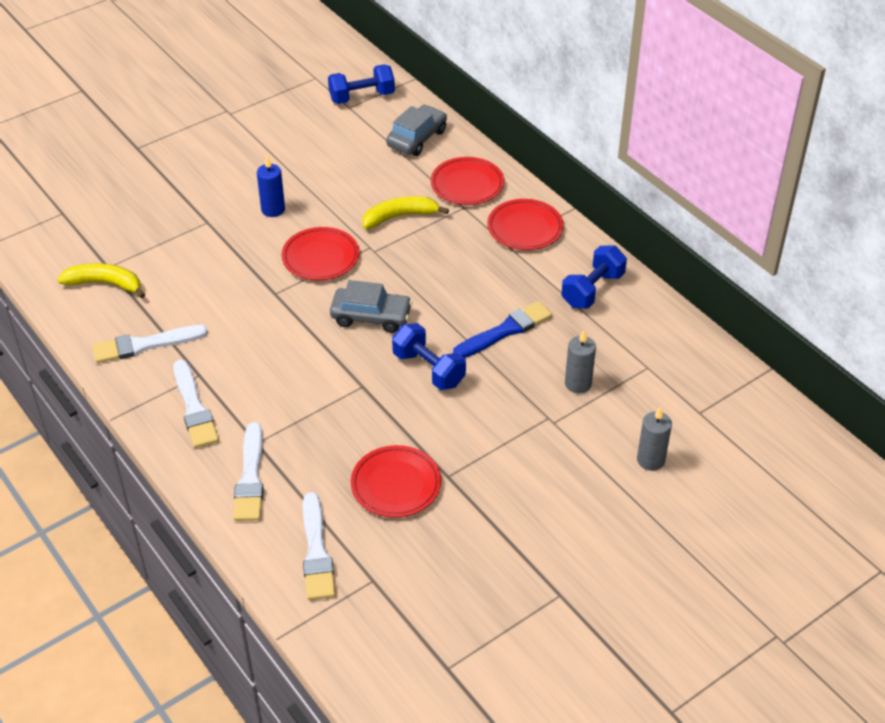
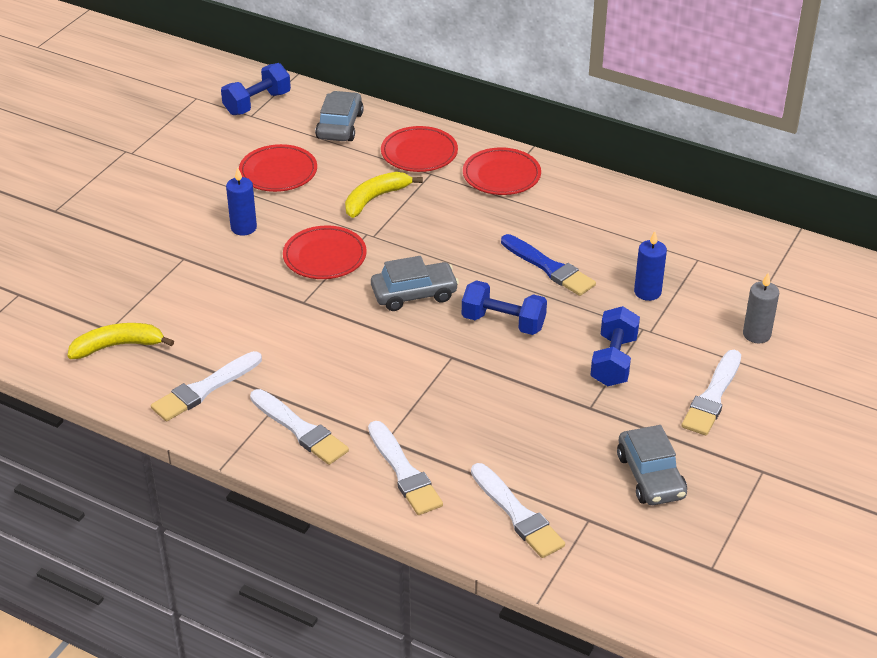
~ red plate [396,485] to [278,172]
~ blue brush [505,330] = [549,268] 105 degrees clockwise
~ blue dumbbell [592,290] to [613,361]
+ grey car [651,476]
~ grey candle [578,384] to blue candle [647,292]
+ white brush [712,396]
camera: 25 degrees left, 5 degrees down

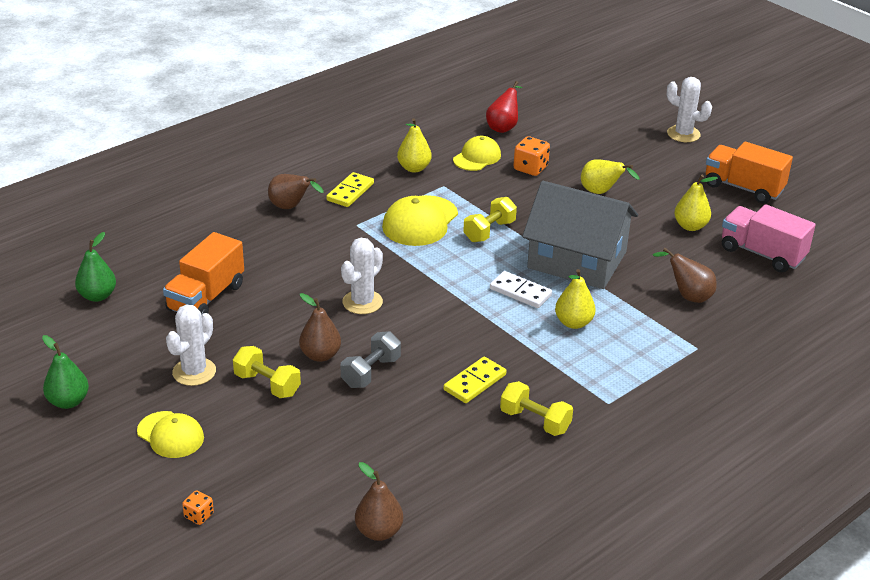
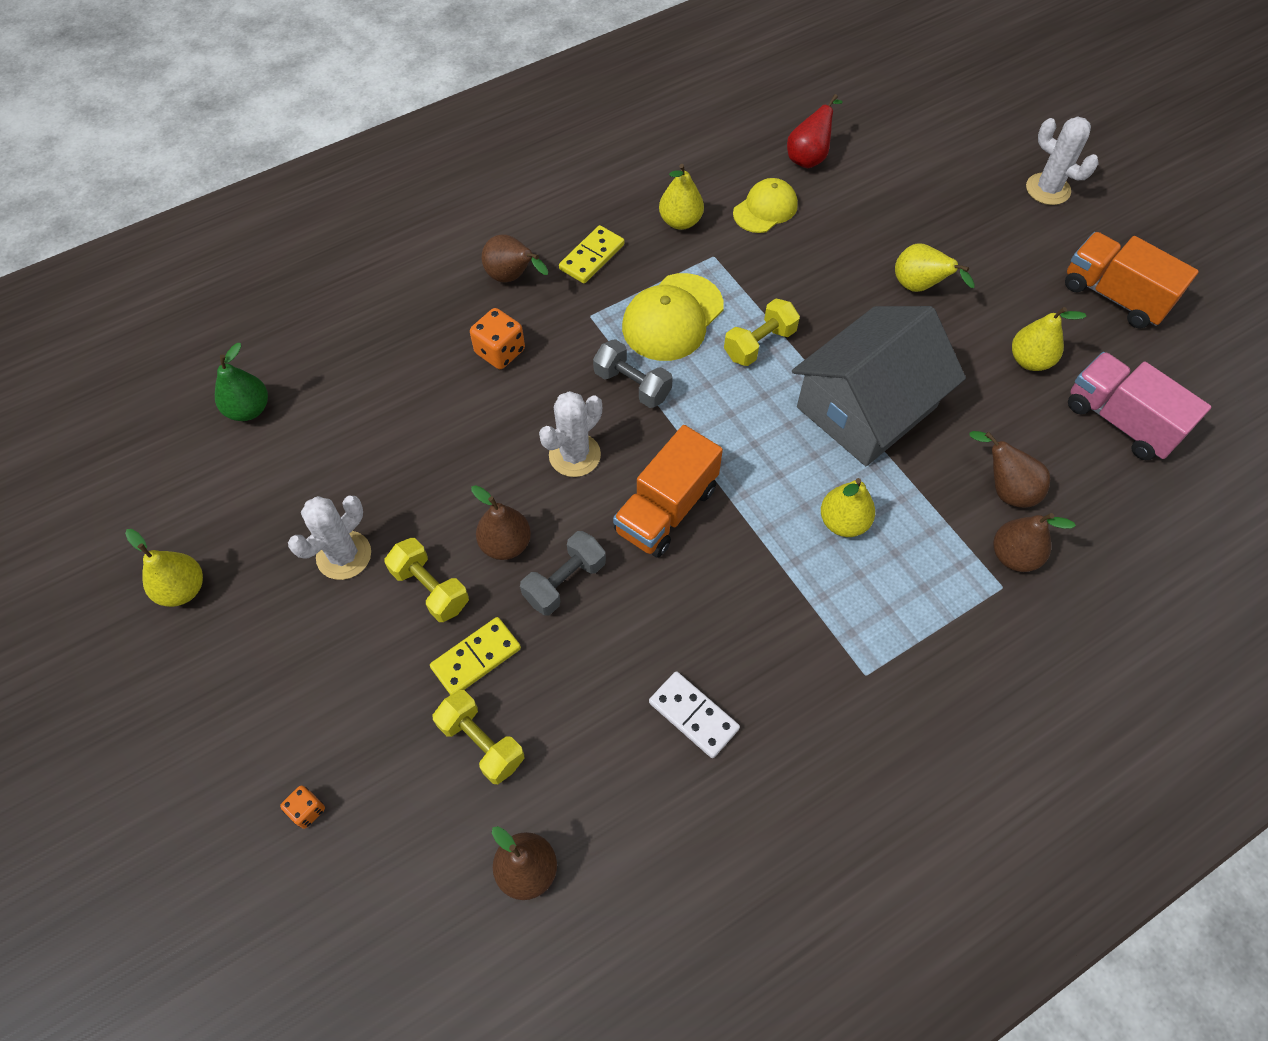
~ green pear [68,401] to yellow pear [183,589]
~ yellow domino [475,382] to [476,658]
~ yellow dumbbell [535,421] to [481,743]
~ orange dice [530,168] to [500,351]
+ grey dumbbell [632,385]
~ orange truck [206,297] to [666,509]
~ white domino [520,292] to [693,715]
~ grey house [577,260] = [866,407] 75 degrees counterclockwise
+ brown pear [1013,556]
- yellow cap [170,435]
camera: 10 degrees right, 25 degrees up

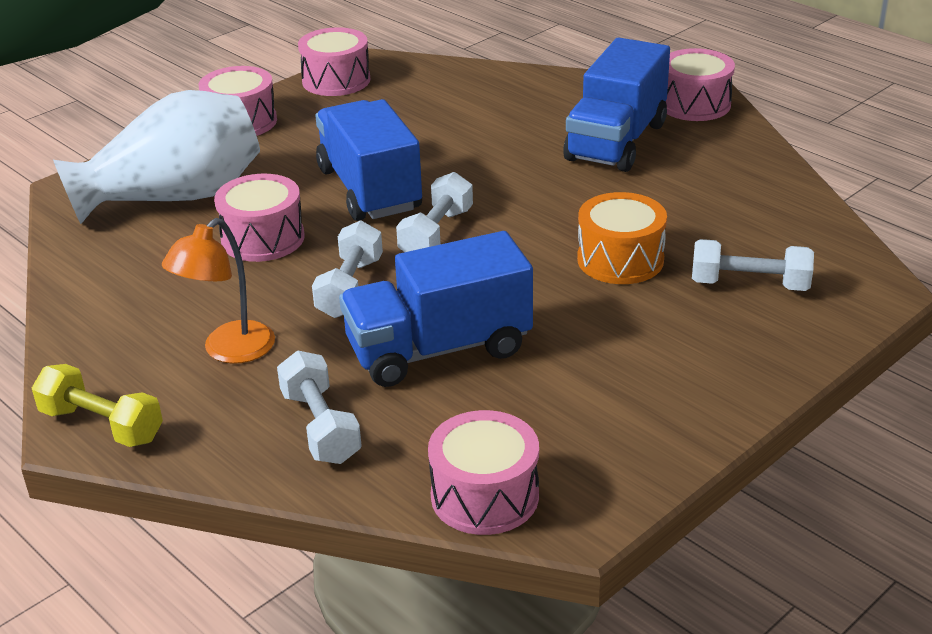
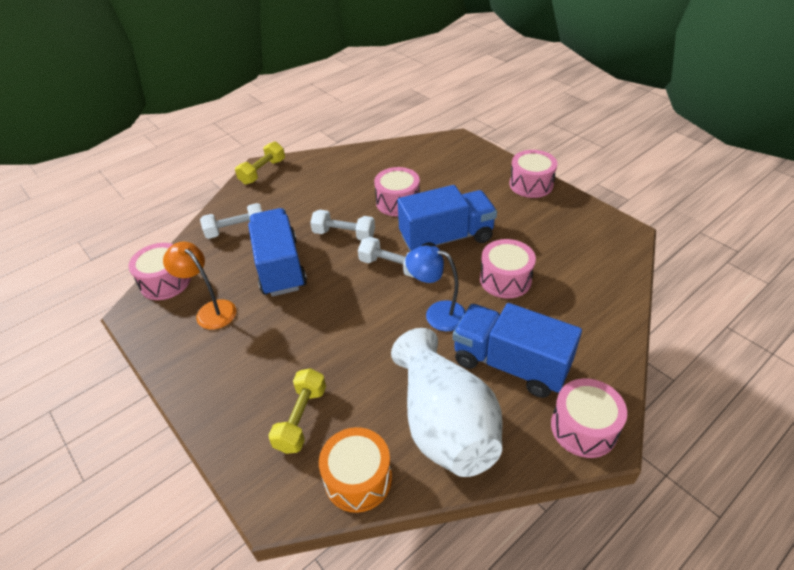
~ orange lamp [229,351] to [211,310]
~ white dumbbell [749,284] to yellow dumbbell [301,418]
~ orange drum [620,259] to [358,478]
~ white vase [175,197] to [445,424]
+ blue lamp [437,314]
~ pink drum [336,80] to [505,279]
camera: 95 degrees right, 10 degrees up

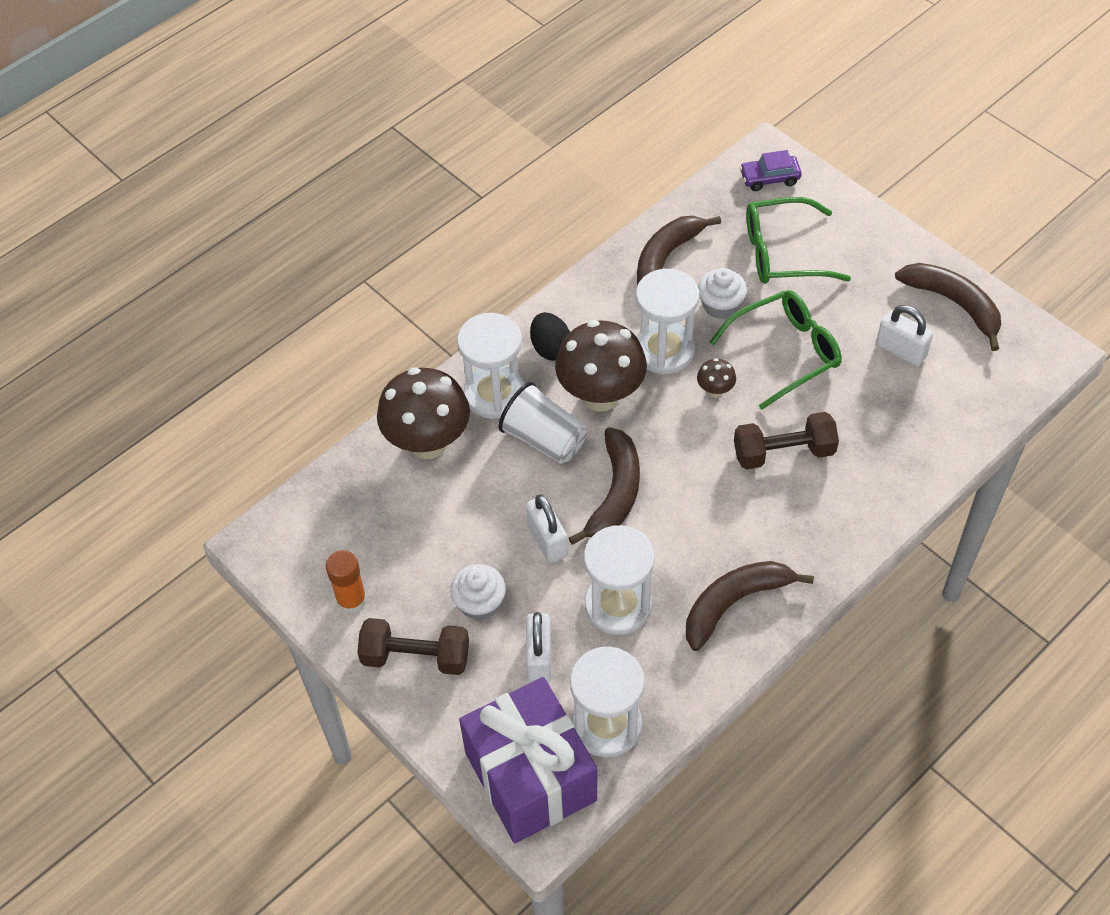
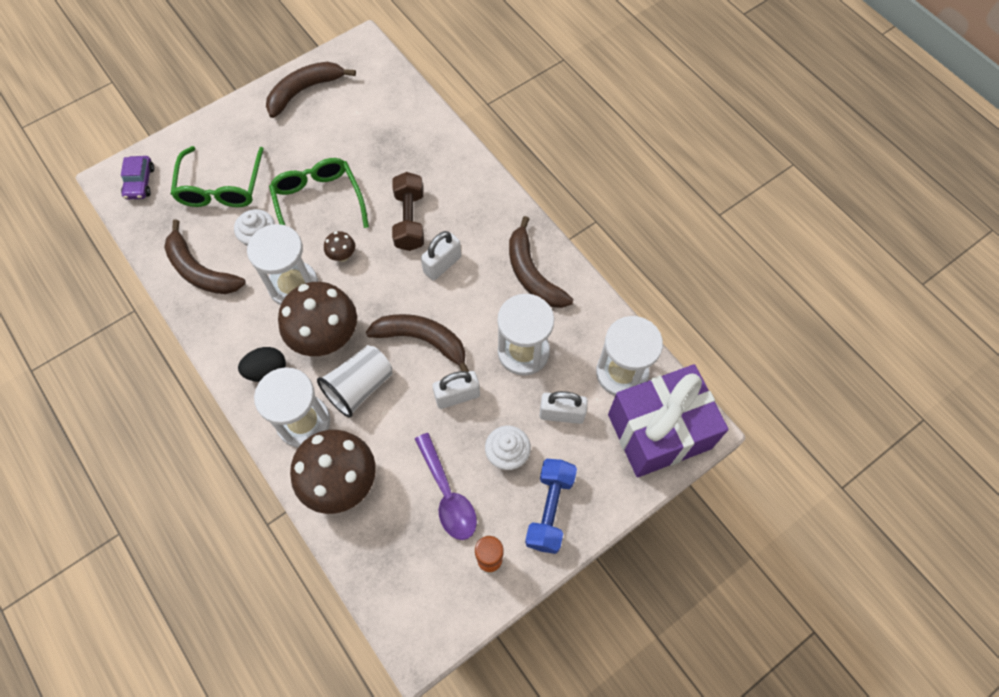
+ purple spoon [447,495]
~ white padlock [900,351] to [442,265]
~ brown dumbbell [416,657] to blue dumbbell [549,509]
camera: 85 degrees left, 10 degrees up

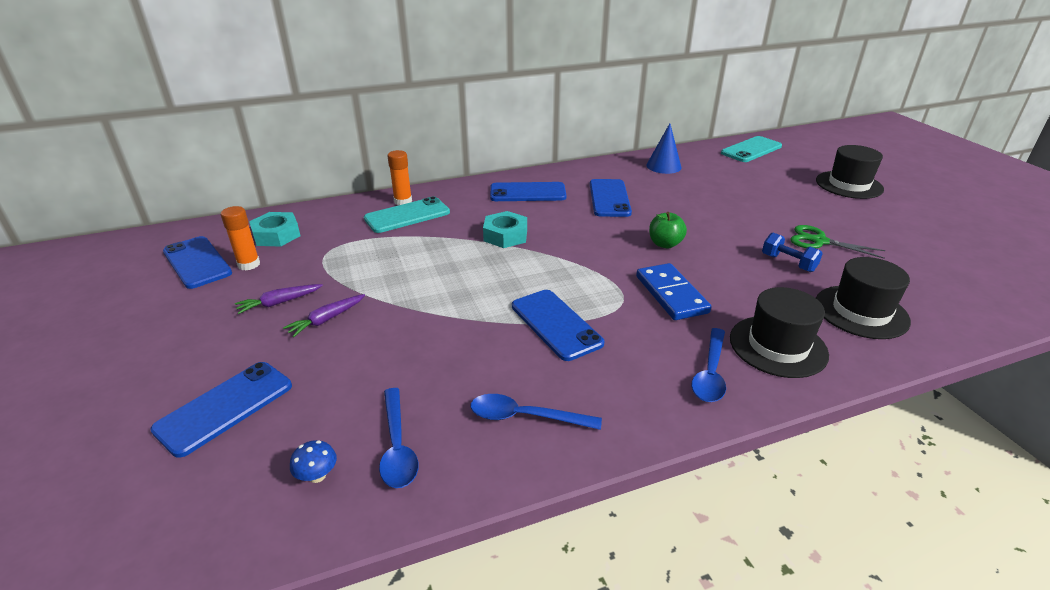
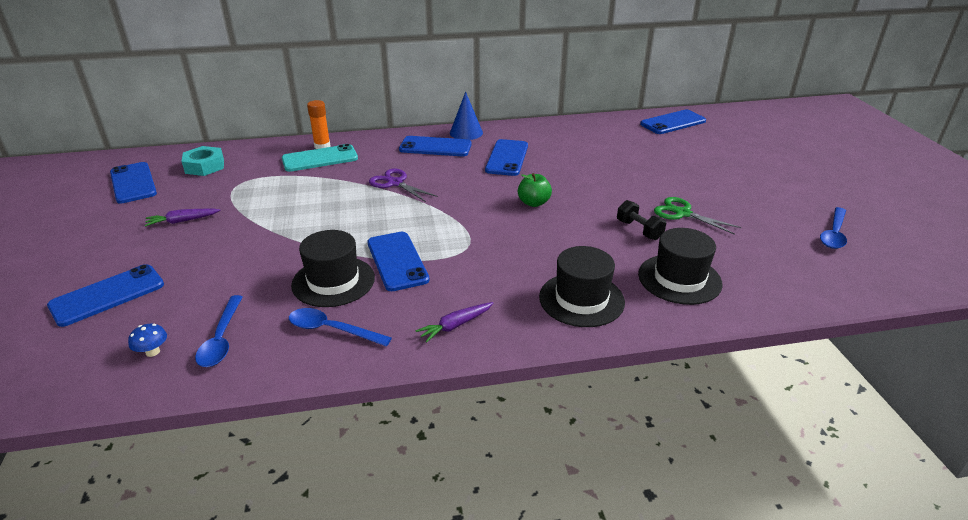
~ black hat [849,185] to [333,281]
~ turquoise nut [505,235] to purple scissors [395,183]
~ purple carrot [326,319] to [455,325]
~ blue cone [663,166] to [466,133]
~ blue dumbbell [788,263] to black dumbbell [639,230]
~ turquoise phone [751,150] to blue phone [673,123]
~ blue spoon [710,373] to [833,234]
- orange glue stick [249,264]
- blue domino [671,294]
camera: 10 degrees right, 0 degrees up

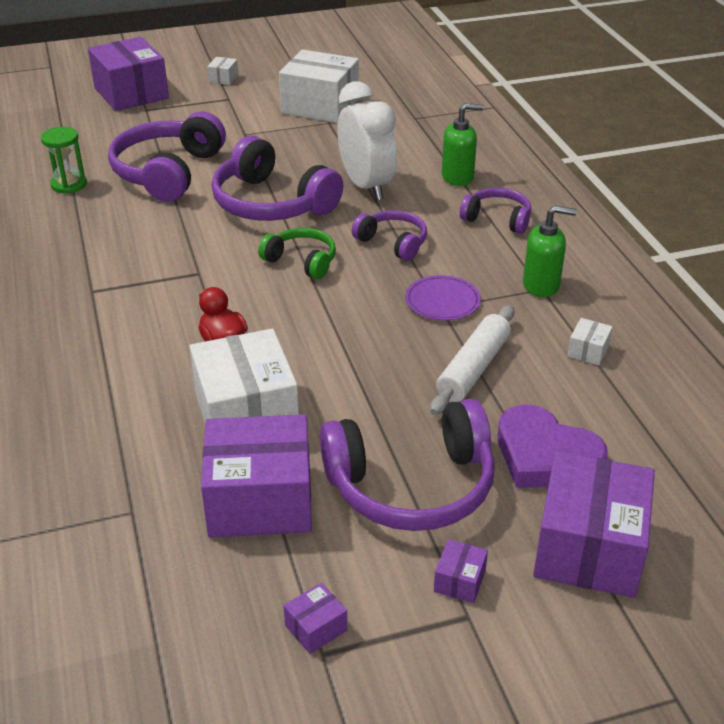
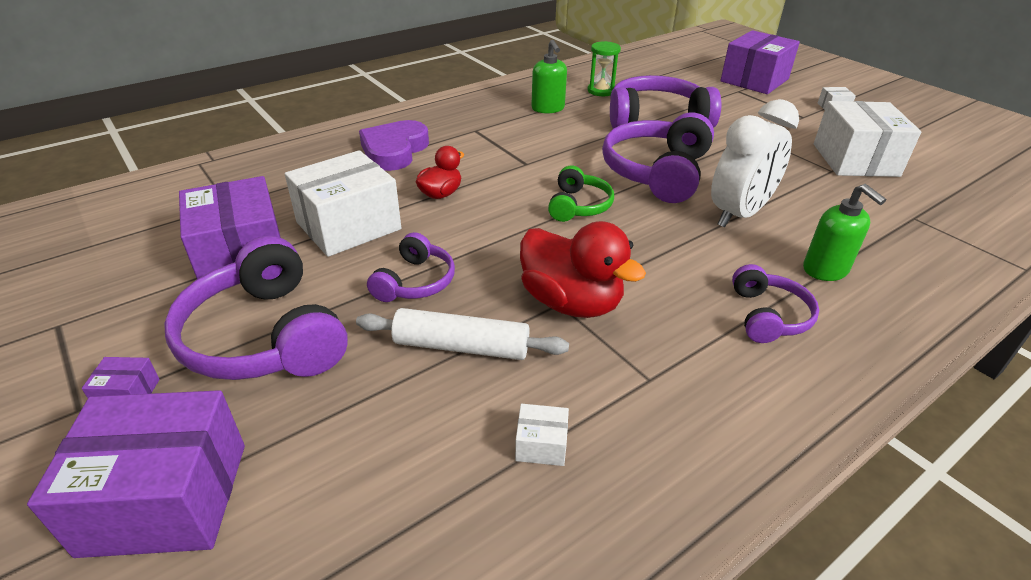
~ purple heart [545,456] to [394,150]
~ purple headphones [393,242] to [415,282]
~ purple plate [442,301] to red duck [571,302]
~ green soap dispenser [541,285] to [548,108]
- purple box [316,628]
camera: 70 degrees right, 0 degrees up

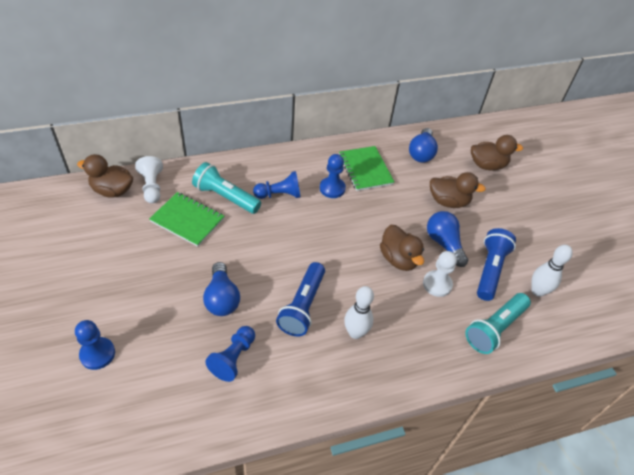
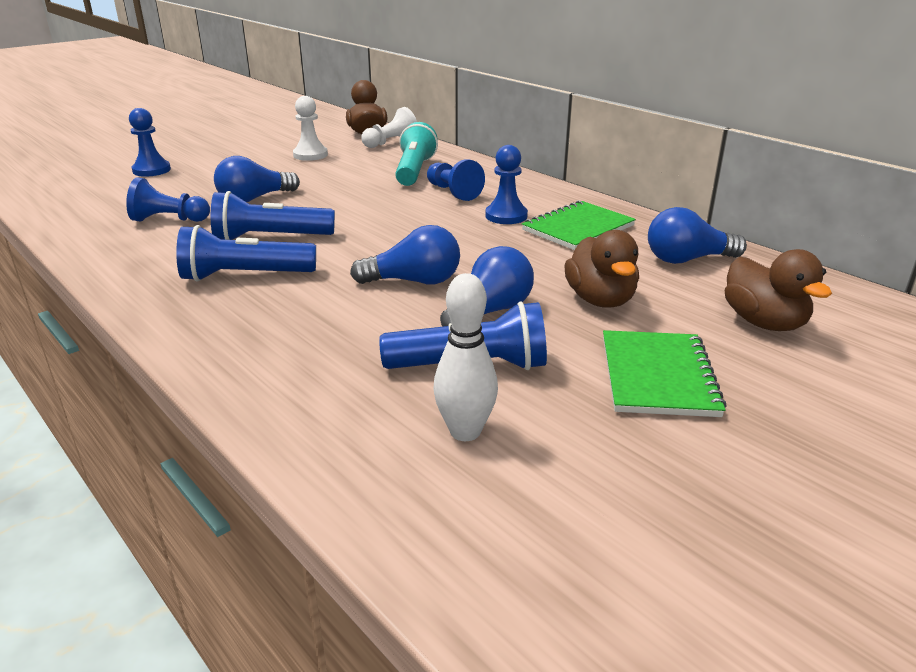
~ white bowling pin [355,333] to blue flashlight [244,276]
~ white pawn [437,284] to [310,155]
~ brown duck [398,259] to blue light bulb [414,281]
~ green notebook [187,220] to [658,376]
- turquoise flashlight [494,329]
camera: 70 degrees right, 20 degrees down

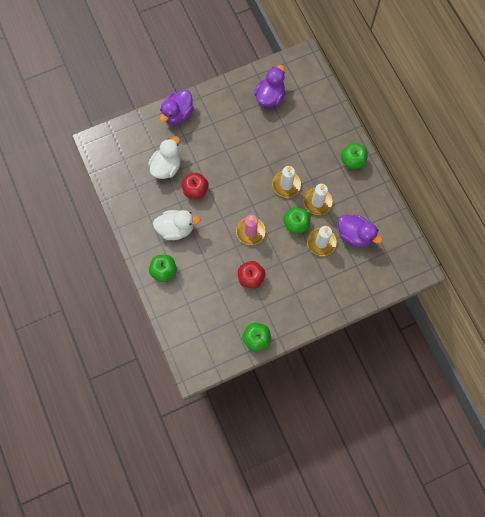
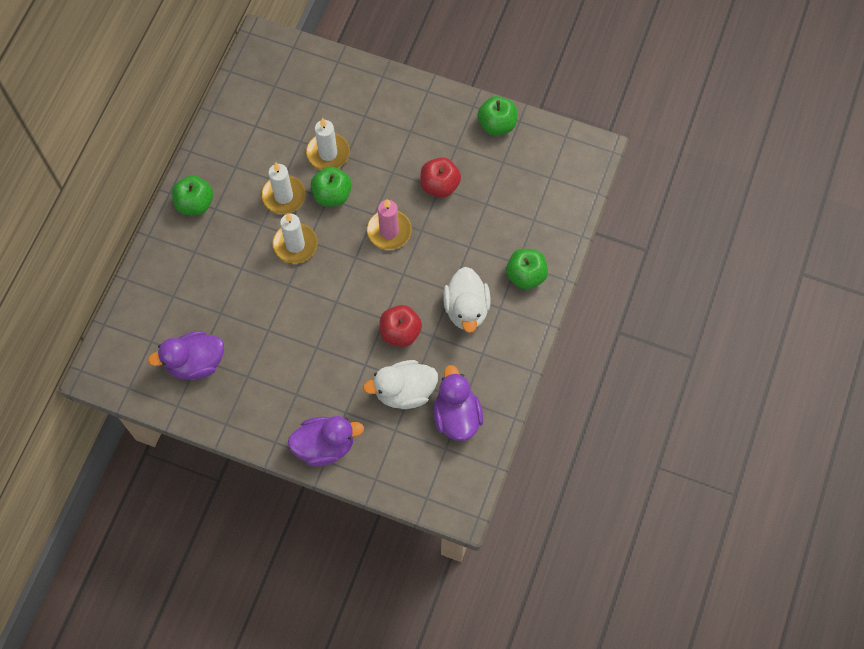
~ purple duck [355,235] to [457,416]
~ white duck [176,228] = [466,309] 135 degrees counterclockwise
camera: 135 degrees left, 5 degrees down

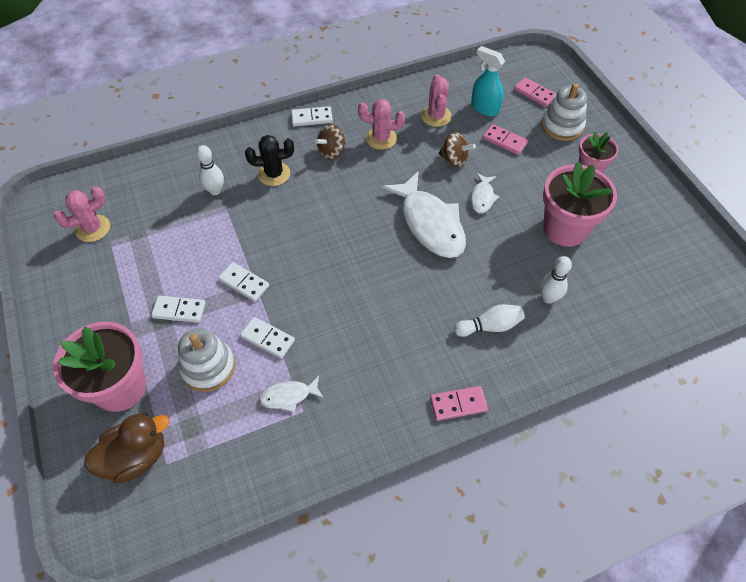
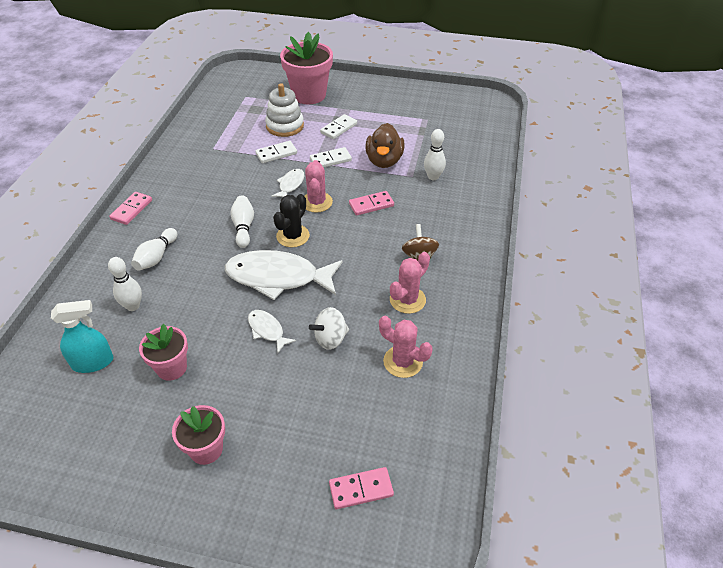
~ turquoise spray bottle [484,108] to [93,362]
~ pink flower pot [565,229] = [171,368] x0.59
+ white bowling pin [243,227]
~ white fish [288,396] to [290,185]
~ black cactus [274,174] to [293,236]
~ pink cactus [93,228] to [316,202]
~ brown spinning top [454,160] to white spinning top [330,338]
~ pink domino [504,141] to [371,205]
~ brown duck [136,457] to [384,161]
- white domino [312,118]
- white stacking toy [562,126]
camera: 125 degrees right, 10 degrees down

